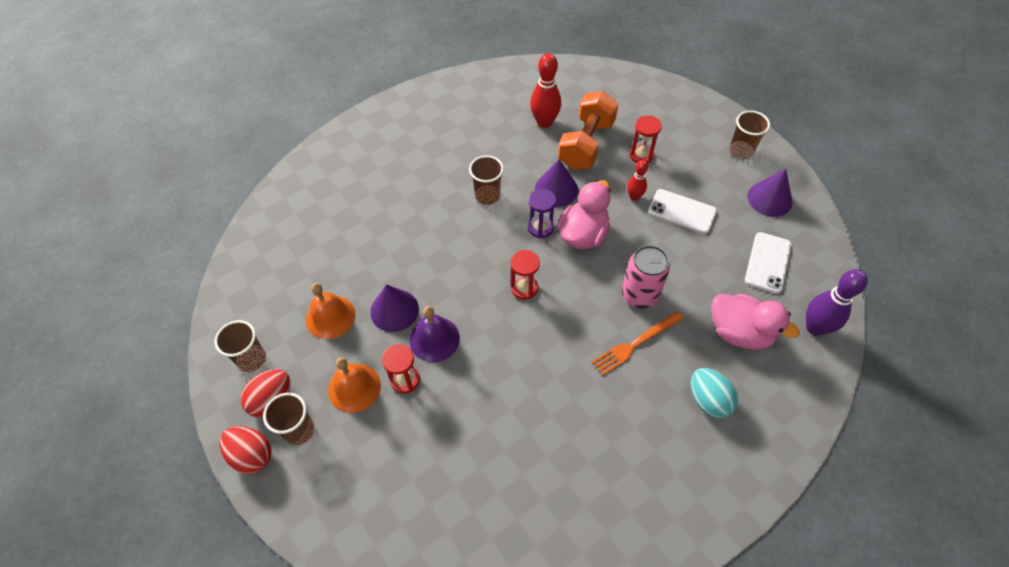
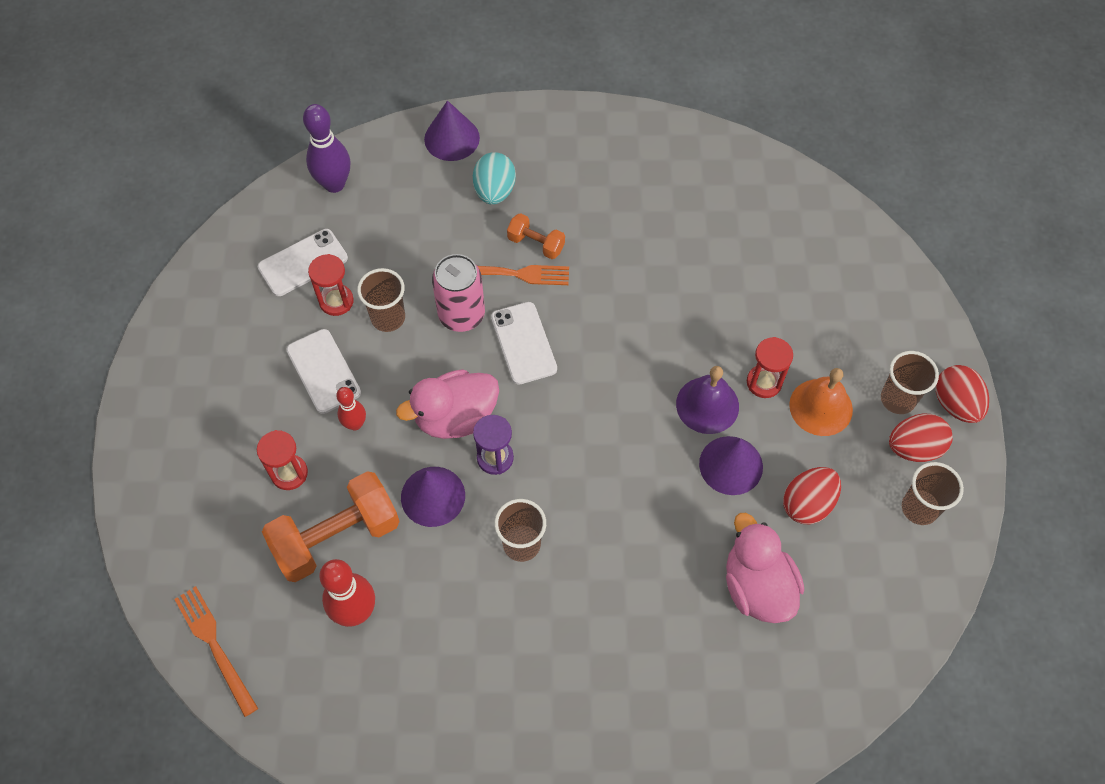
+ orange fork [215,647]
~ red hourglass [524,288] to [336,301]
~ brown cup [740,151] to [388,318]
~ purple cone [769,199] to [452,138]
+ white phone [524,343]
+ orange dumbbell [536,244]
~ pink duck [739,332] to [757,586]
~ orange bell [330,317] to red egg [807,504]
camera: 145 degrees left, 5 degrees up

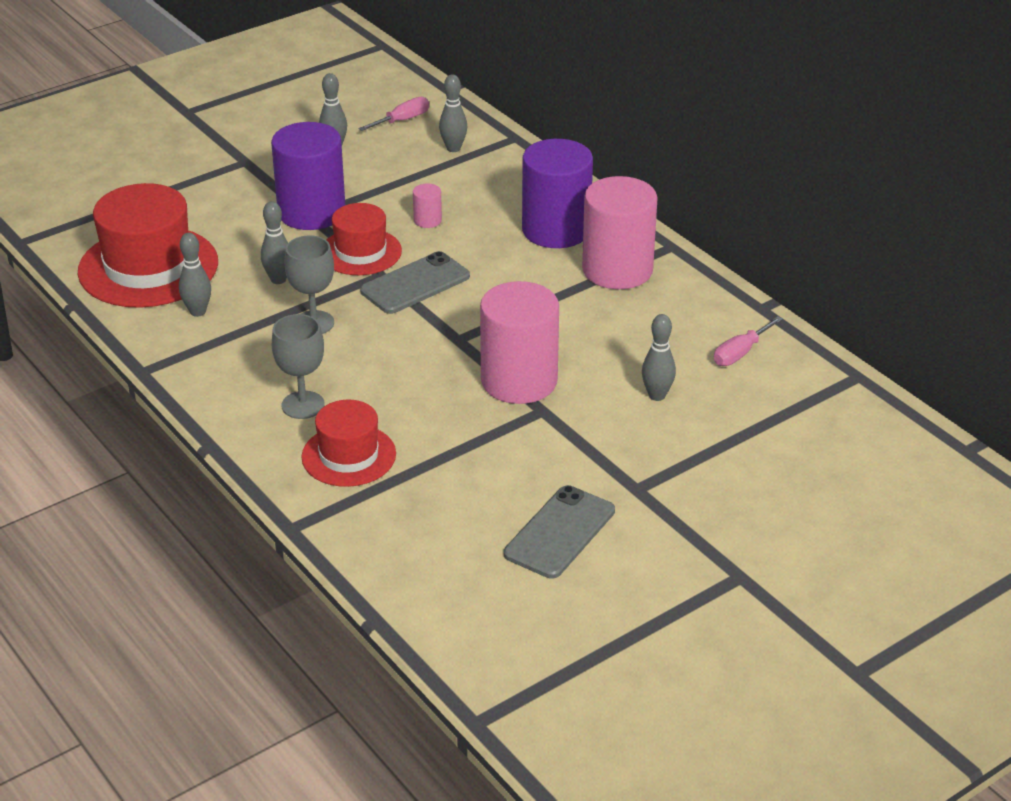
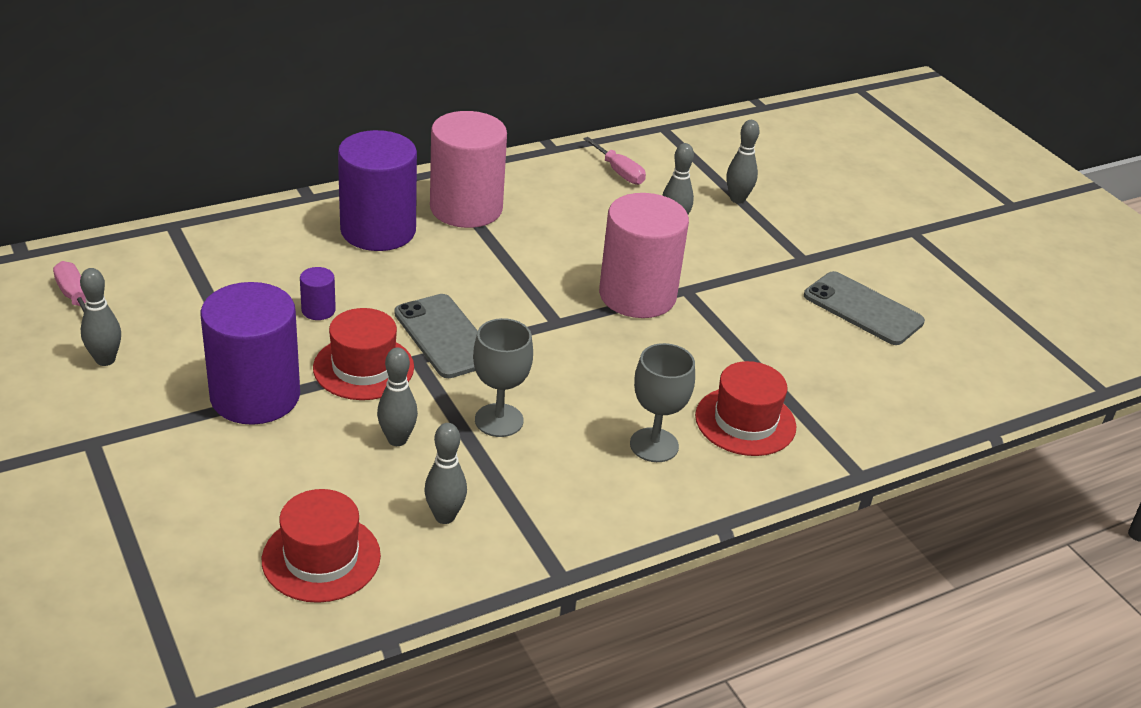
~ red hat [148,267] = [321,558] x0.60
~ pink cylinder [427,220] to purple cylinder [318,310]
~ grey bowling pin [453,148] to [737,199]
camera: 85 degrees left, 0 degrees up

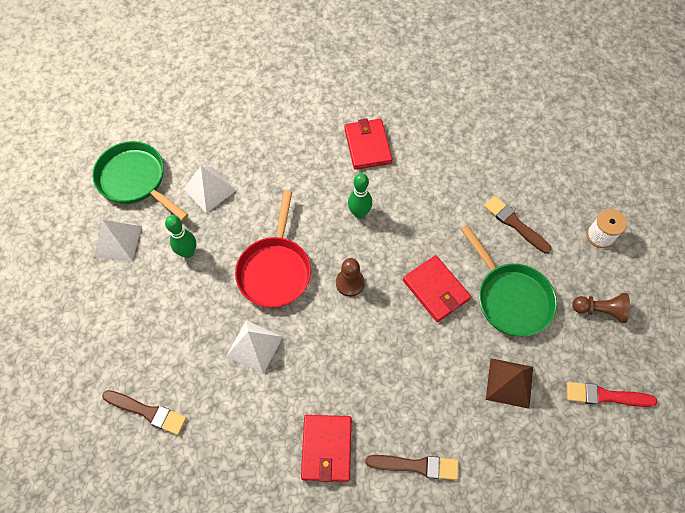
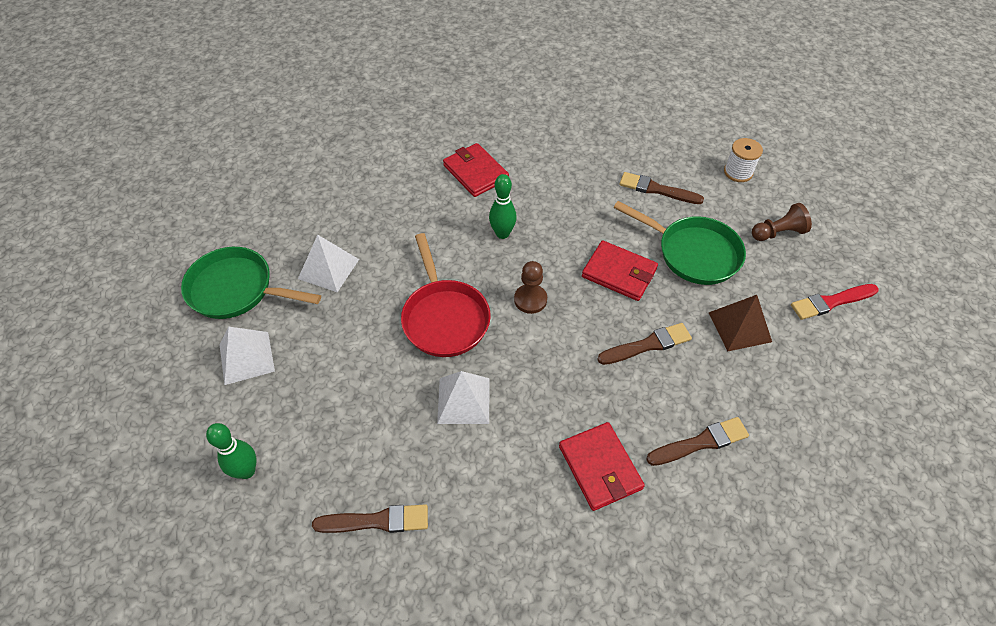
~ green bowling pin [188,252] to [247,471]
+ brown brush [647,345]
camera: 25 degrees left, 10 degrees down

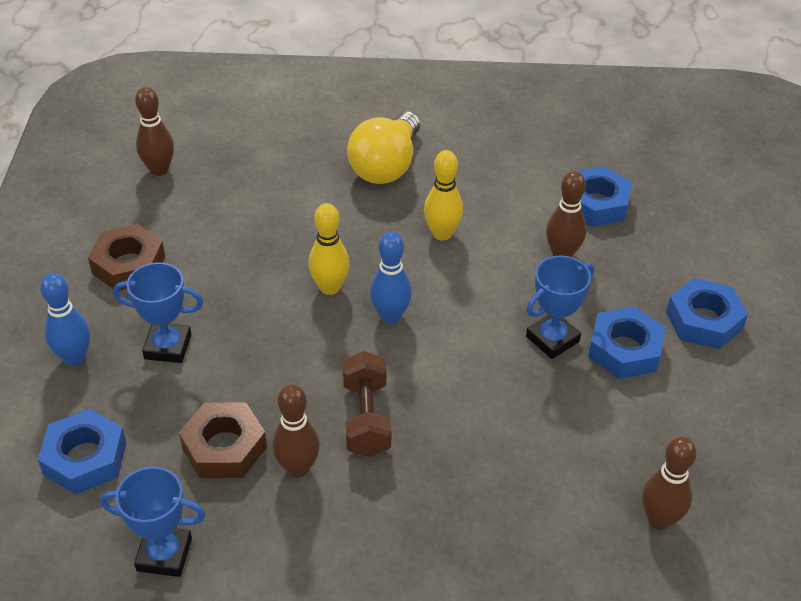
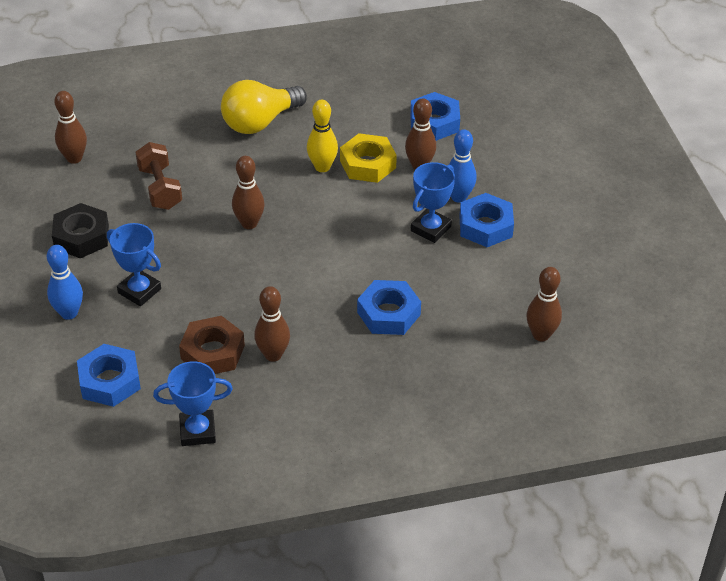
~ brown nut [129,265] to black nut [81,237]
~ blue trophy [168,346] = [139,291] 45 degrees clockwise
~ brown dumbbell [366,418] to [160,188]
~ yellow light bulb [386,166] = [260,122] 45 degrees clockwise
~ yellow bowling pin [330,287] to brown bowling pin [249,223]
+ yellow nut [368,164]
~ blue nut [704,320] to [388,313]
~ blue bowling pin [390,316] to [458,197]
camera: 15 degrees left, 0 degrees up

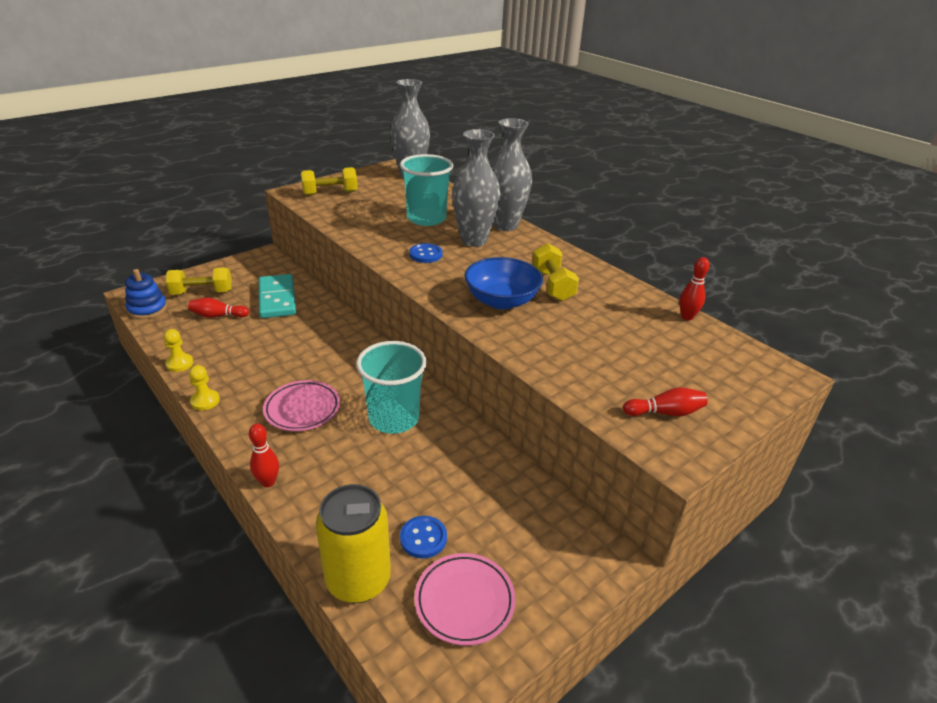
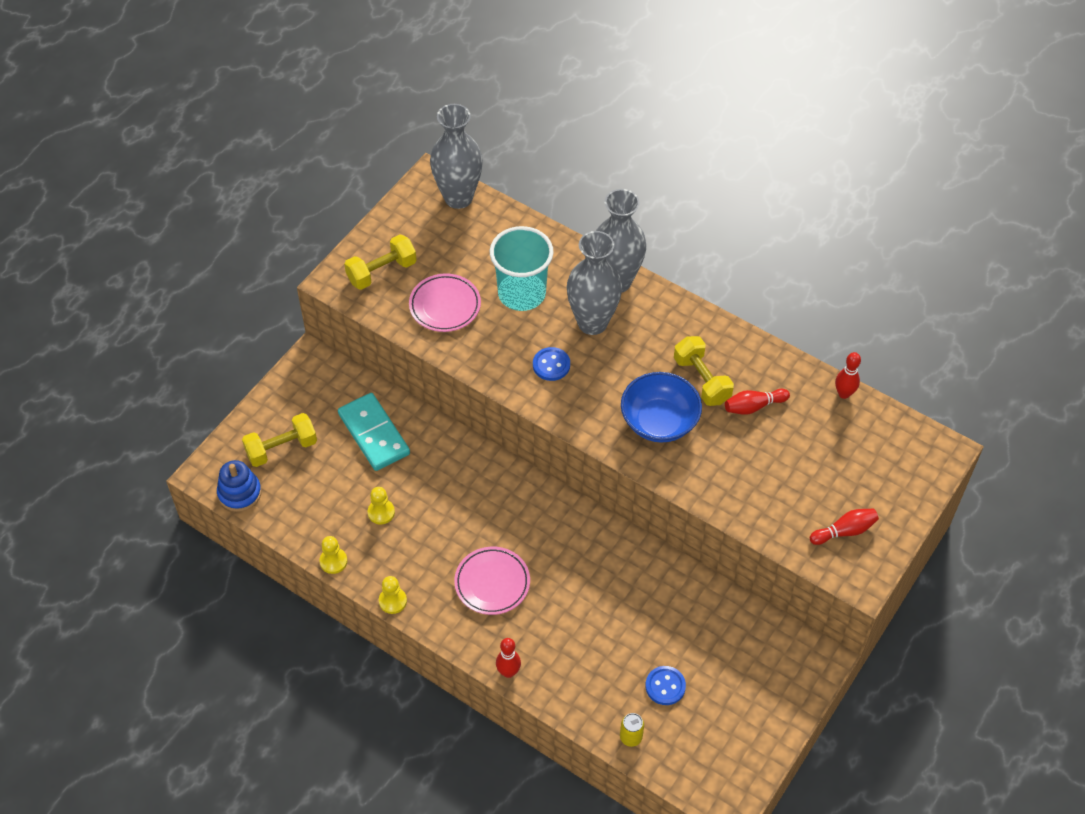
+ yellow pawn [381,512]
~ pink plate [464,601] to [445,306]
~ yellow can [358,580] = [631,737] x0.43
~ red bowling pin [218,316] to [753,406]
- turquoise cup [394,418]
camera: 15 degrees left, 20 degrees up

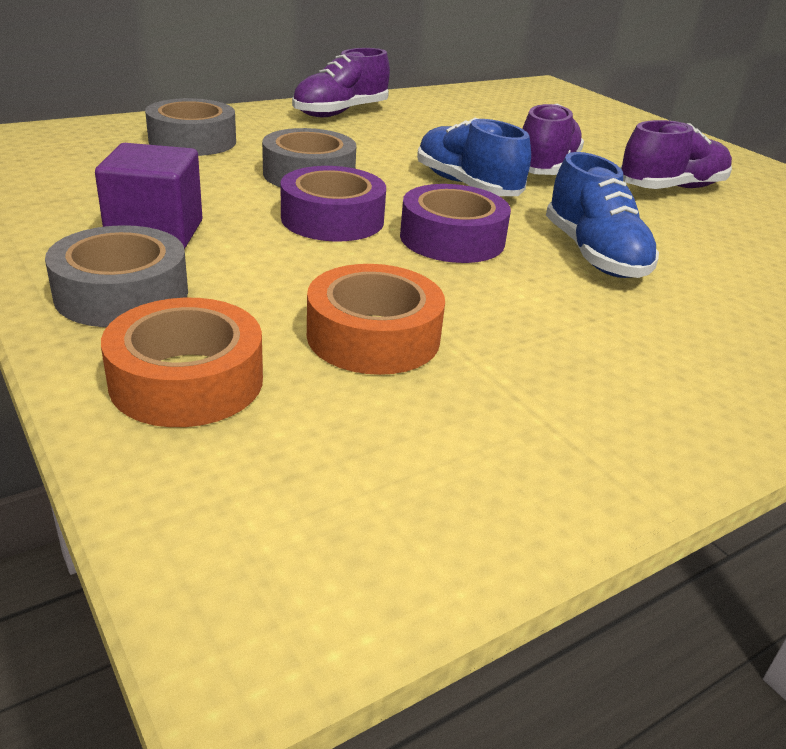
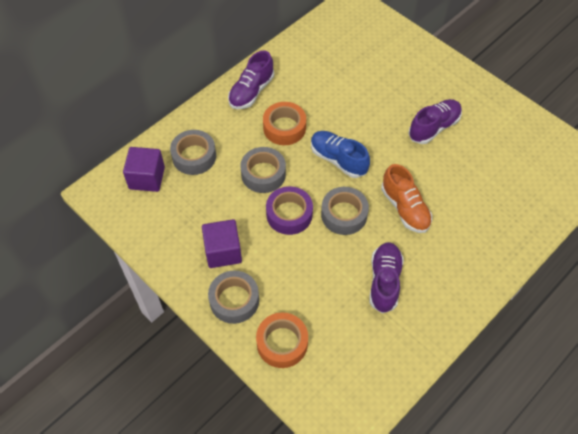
+ purple cube [147,178]
~ orange tape [373,336] to [284,128]
~ purple tape [452,239] to grey tape [344,214]
~ purple shoe [545,167] to [384,281]
~ blue shoe [594,255] to orange shoe [405,208]
camera: 10 degrees left, 25 degrees up

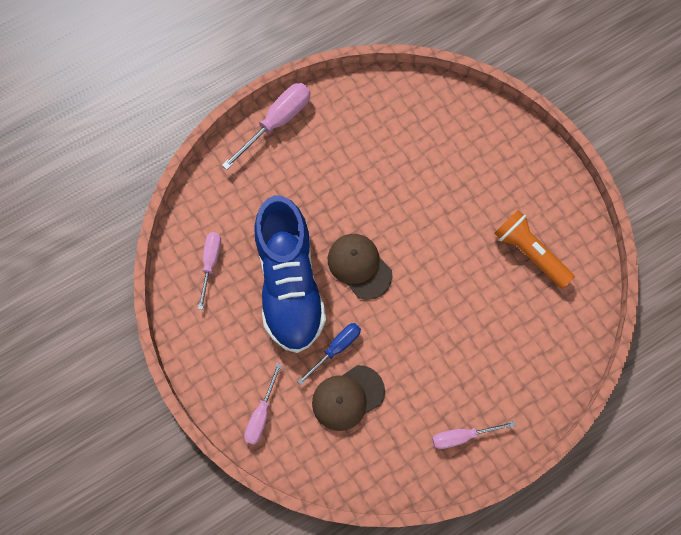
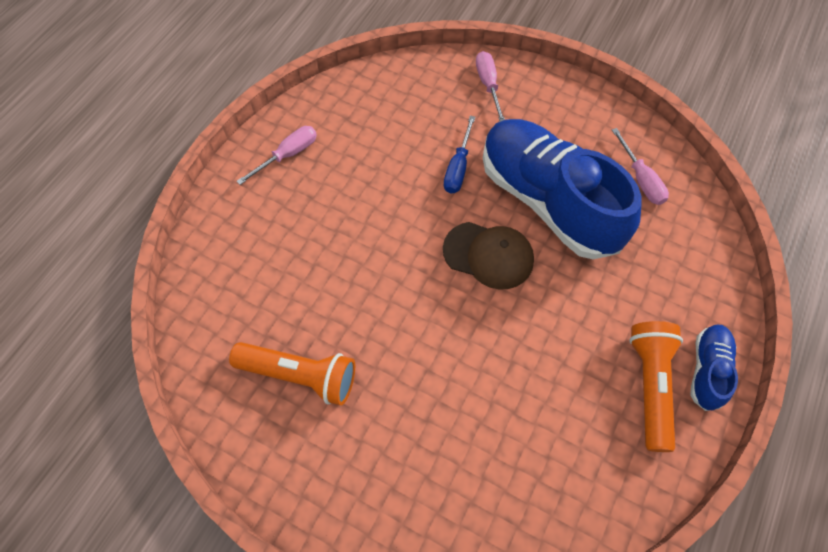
+ orange flashlight [650,386]
~ pink screwdriver [277,122] to blue shoe [707,370]
- brown cap [347,397]
camera: 150 degrees right, 10 degrees down

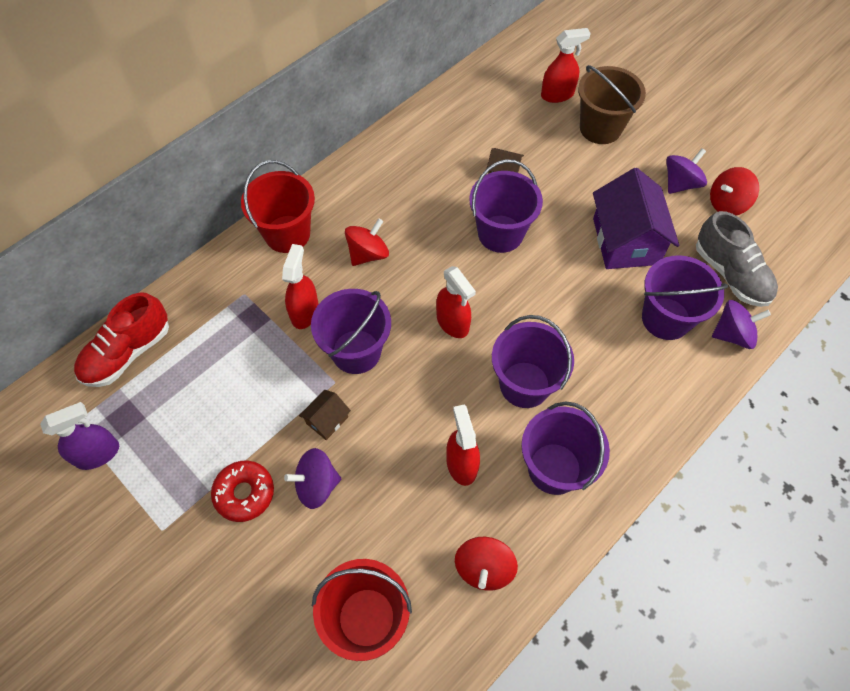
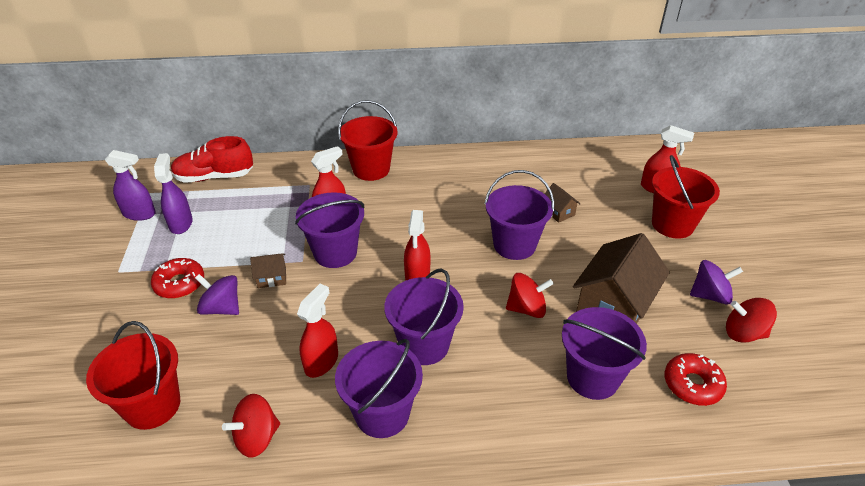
+ purple spray bottle [181,223]
~ red spinning top [368,254] to [526,308]
~ purple house [625,241] to brown house [614,305]
~ brown bucket [600,128] to red bucket [672,224]
~ grey shoe [730,274] to red donut [692,384]
- purple spinning top [732,334]
camera: 40 degrees right, 20 degrees down

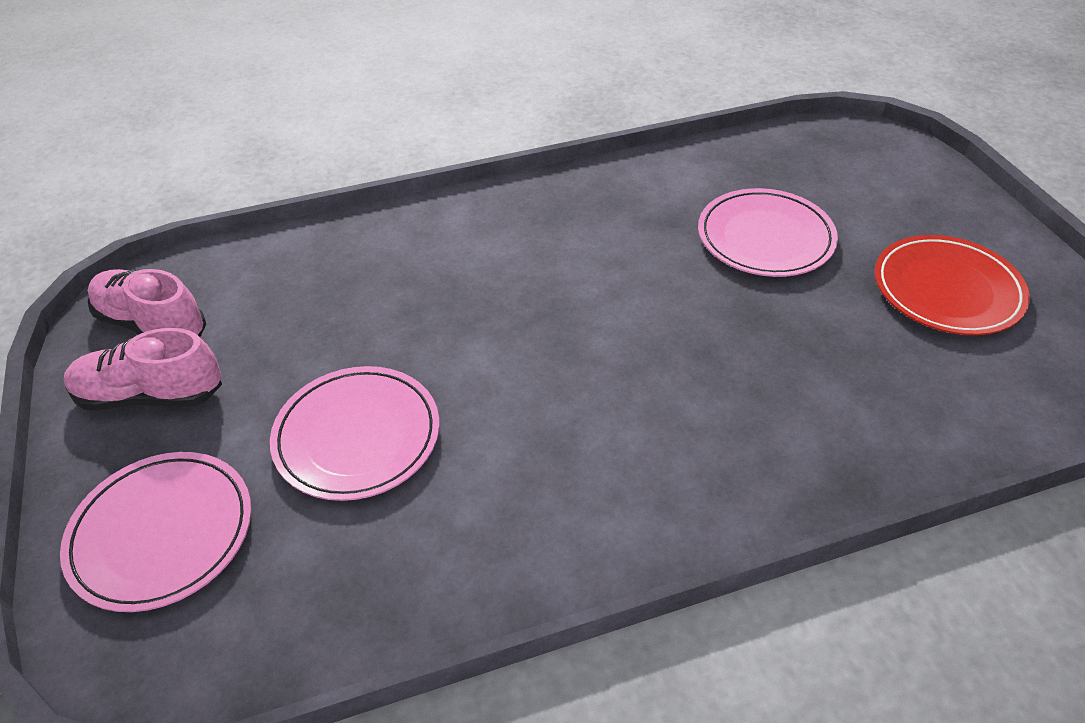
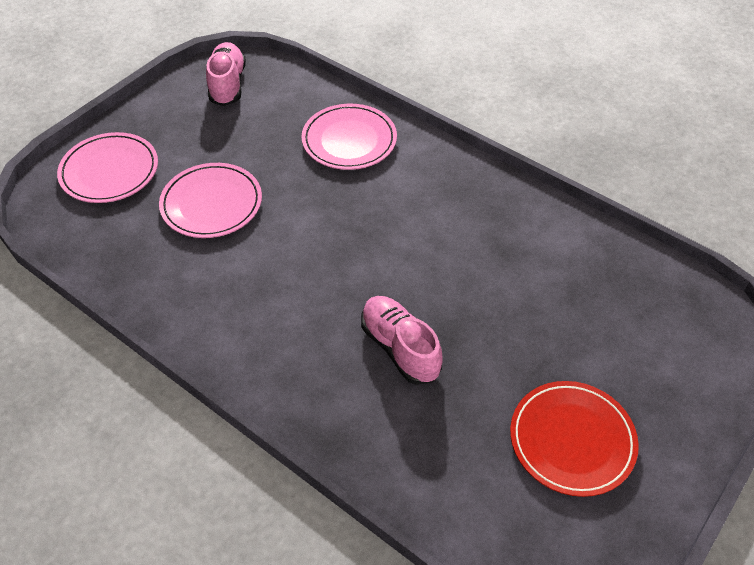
~ pink plate [765,238] to [349,140]
~ pink shoe [151,395] to [400,348]
camera: 55 degrees right, 5 degrees up

